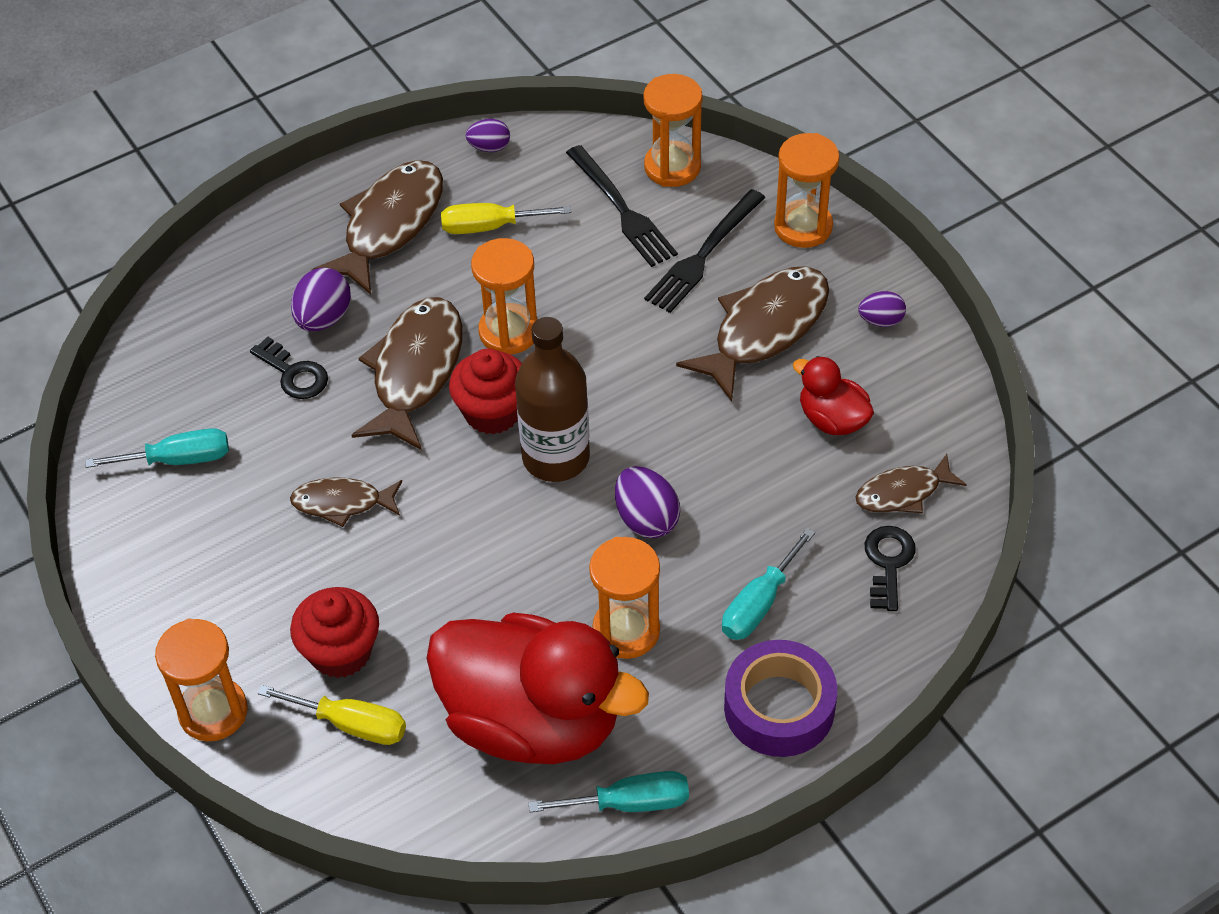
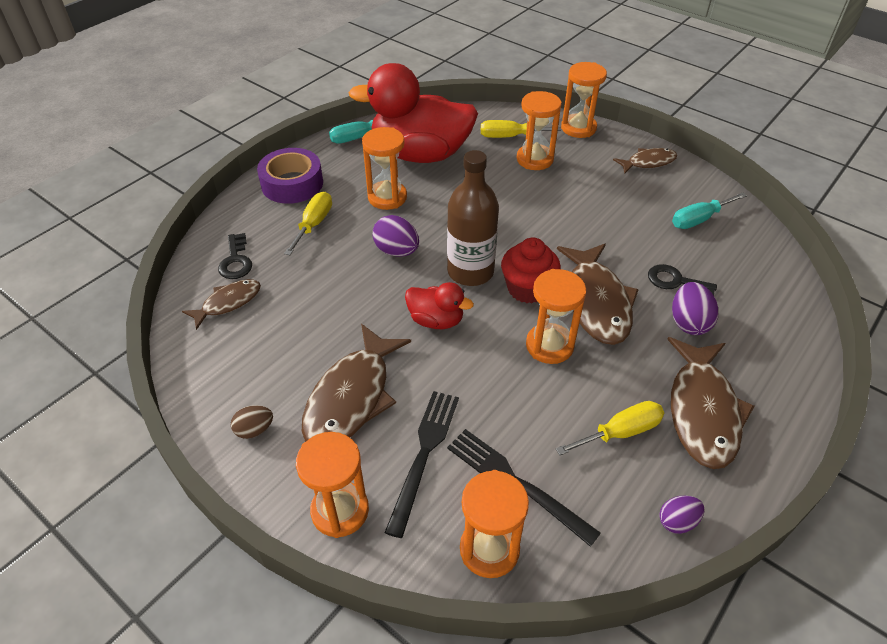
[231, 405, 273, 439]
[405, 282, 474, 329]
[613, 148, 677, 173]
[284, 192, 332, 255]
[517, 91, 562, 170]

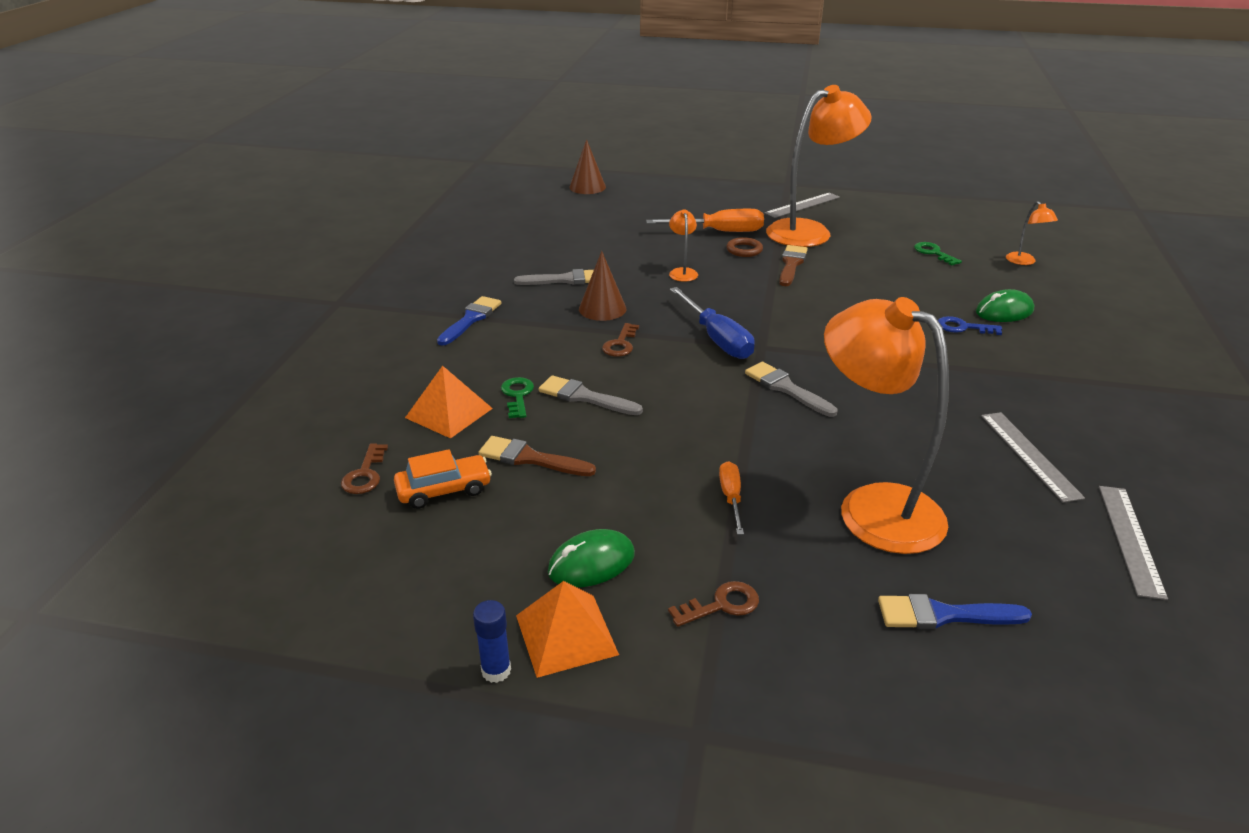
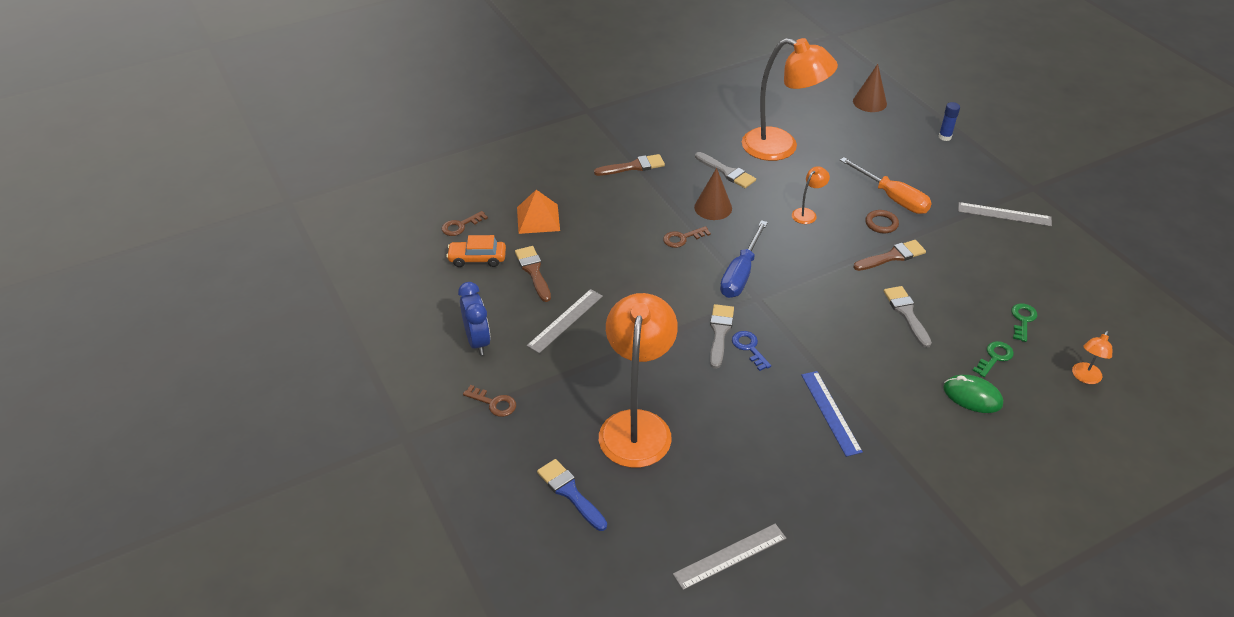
[742, 38, 838, 161]
[594, 154, 665, 176]
[732, 331, 771, 371]
[884, 286, 932, 348]
[972, 341, 1014, 377]
[527, 289, 603, 353]
[446, 235, 506, 267]
[719, 461, 744, 535] (first image)
[458, 282, 490, 355]
[516, 581, 619, 678] (first image)
[939, 102, 960, 141]
[801, 371, 863, 457]

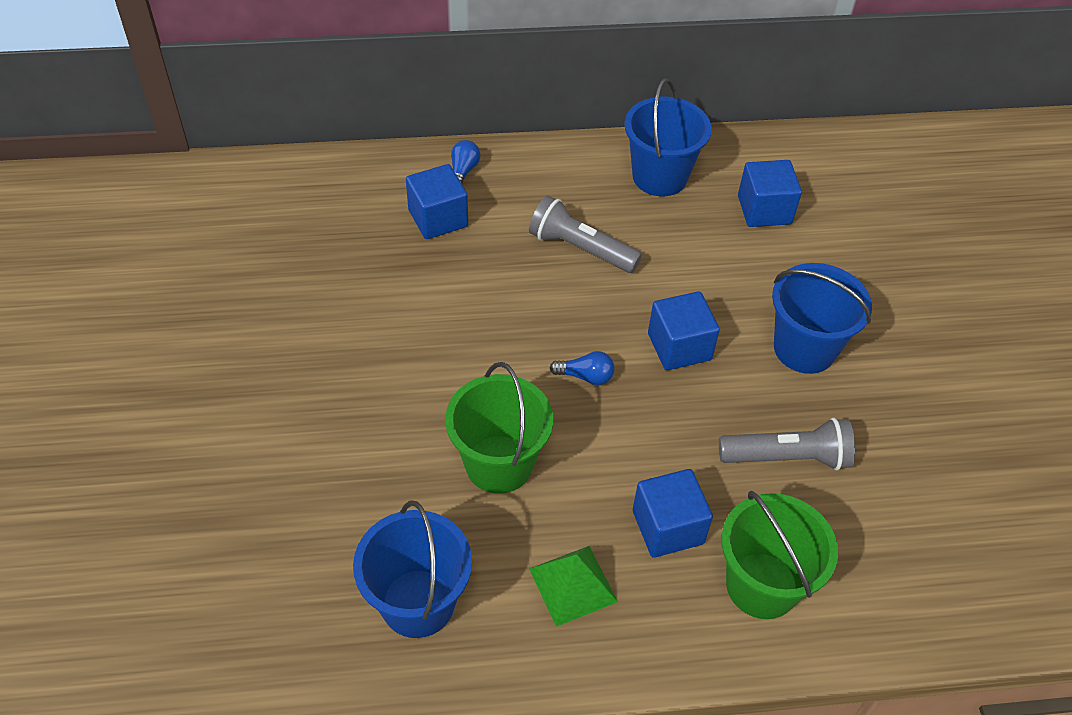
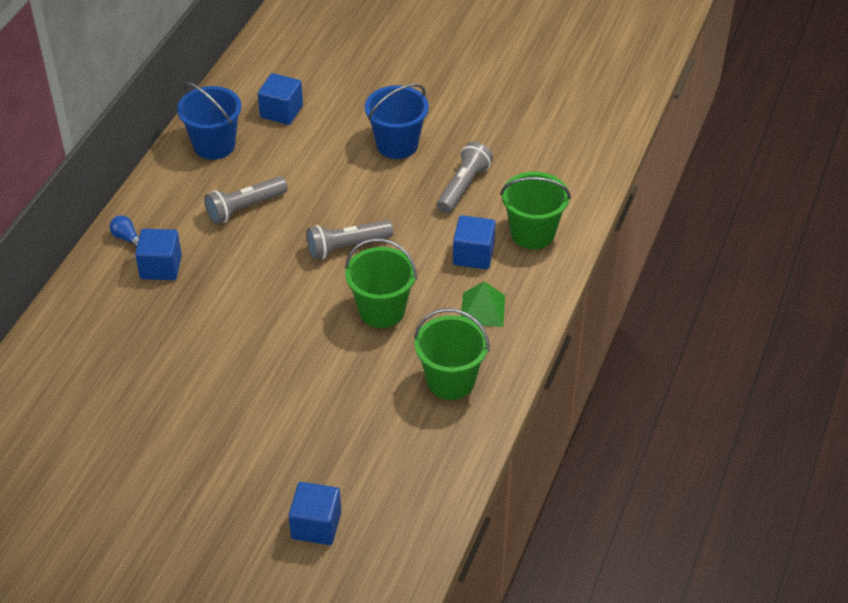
[289, 482, 341, 545]
[306, 220, 393, 259]
[414, 308, 490, 400]

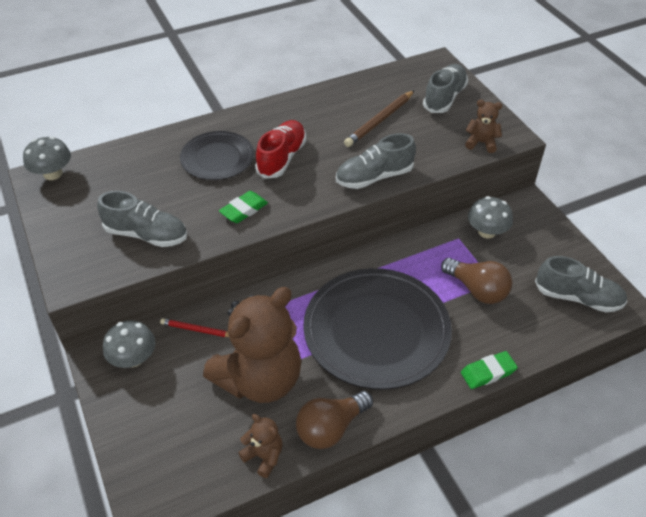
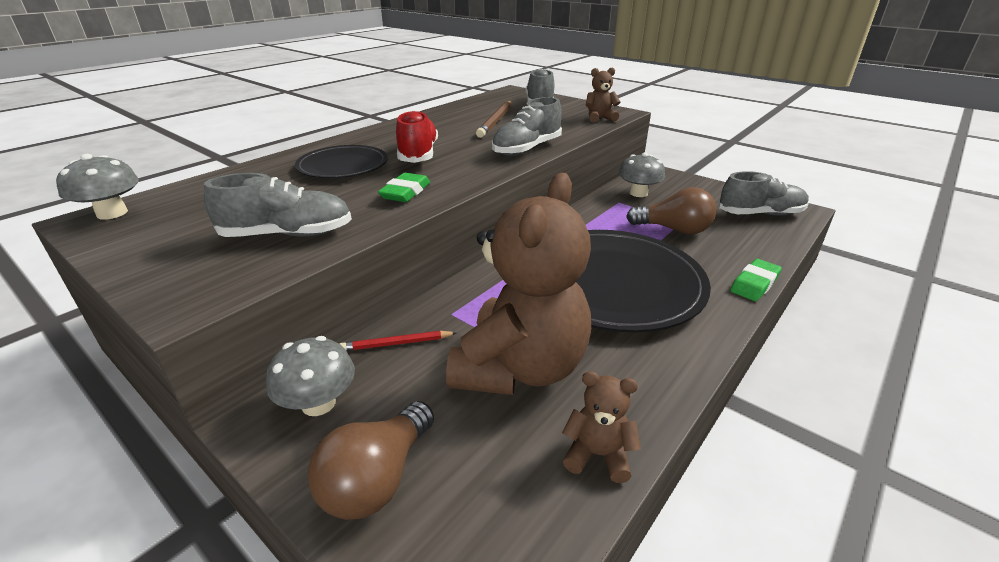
[308, 401, 434, 520]

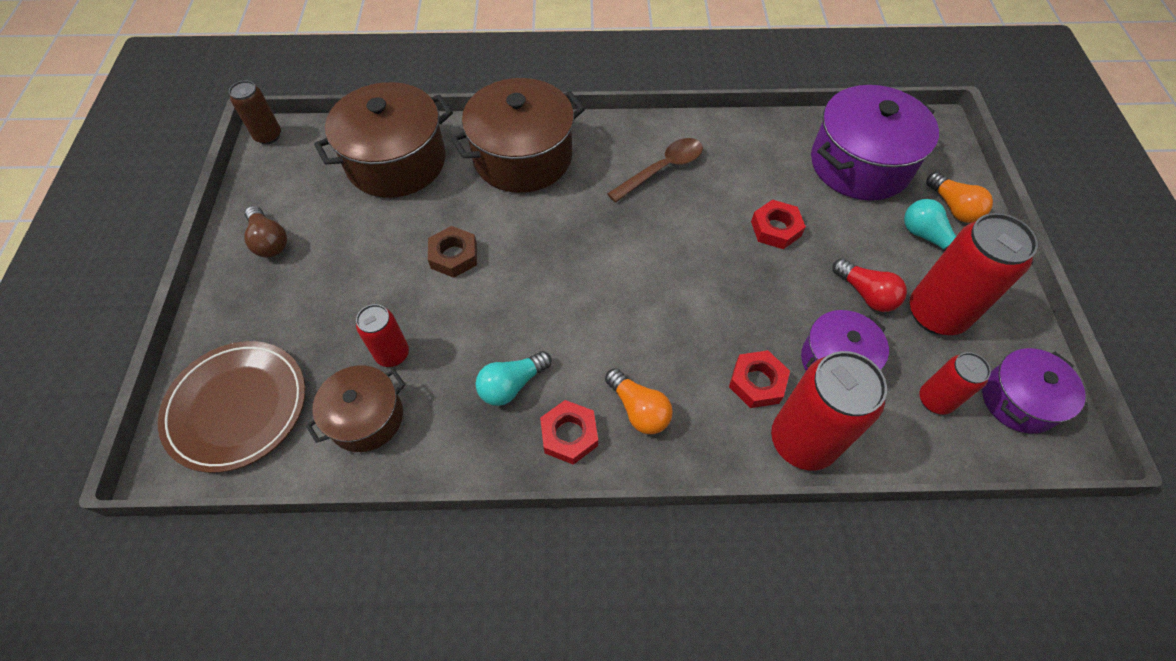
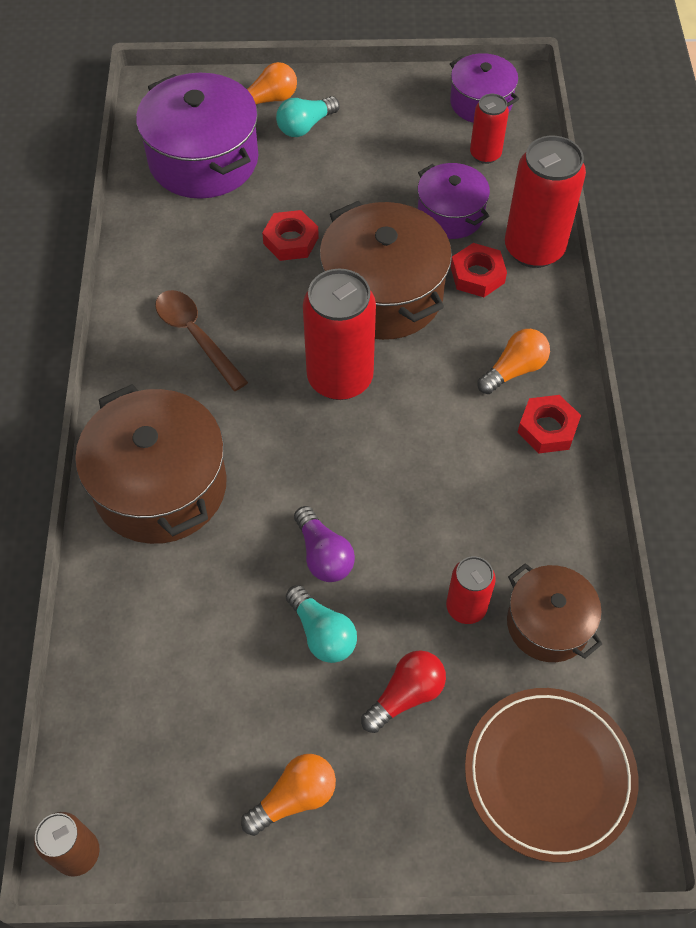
[319, 201, 452, 340]
[241, 754, 336, 836]
[303, 269, 376, 400]
[294, 506, 355, 582]
[361, 650, 446, 733]
[286, 585, 357, 663]

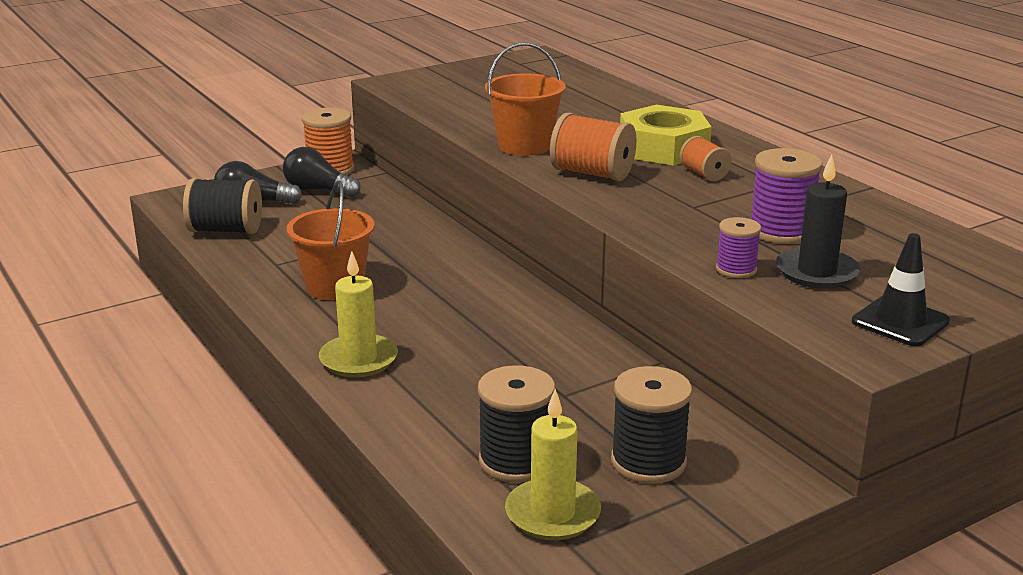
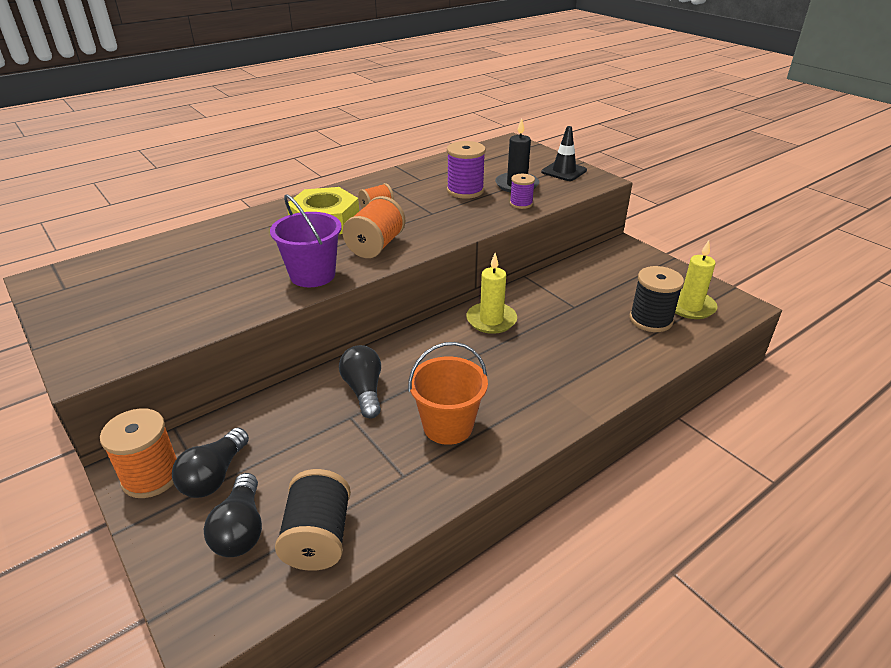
[270, 194, 342, 287]
[466, 253, 517, 334]
[611, 366, 692, 484] (first image)
[339, 345, 381, 418]

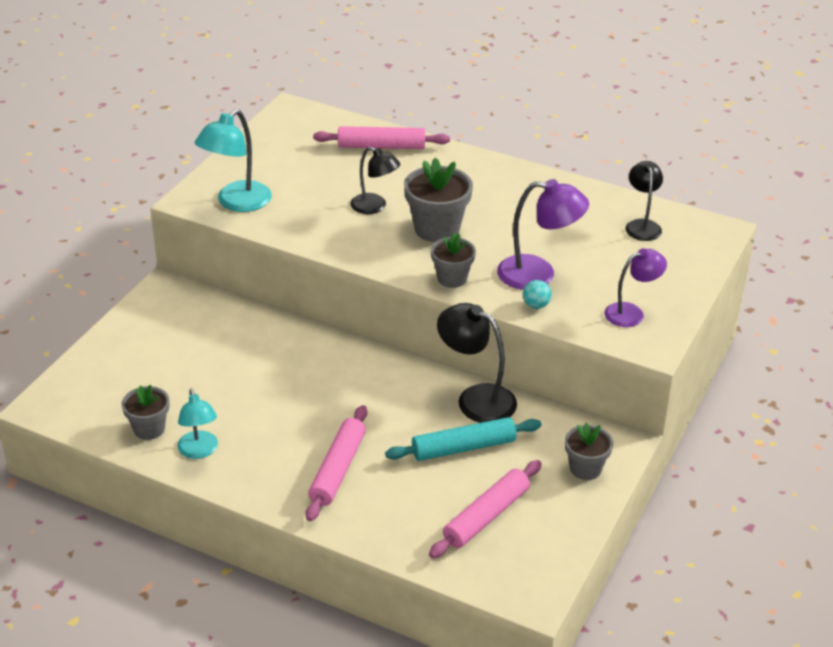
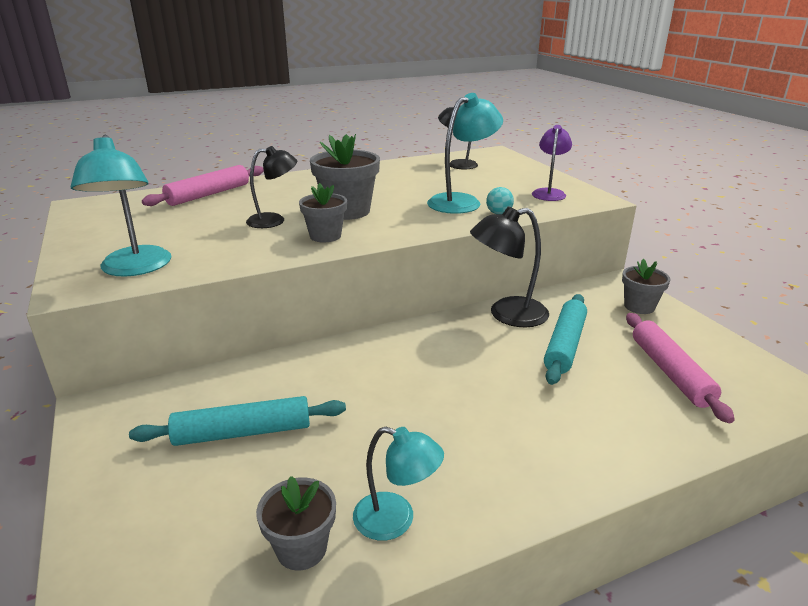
[427, 93, 503, 214]
[299, 183, 347, 242]
[306, 405, 367, 521] (first image)
[129, 396, 346, 446]

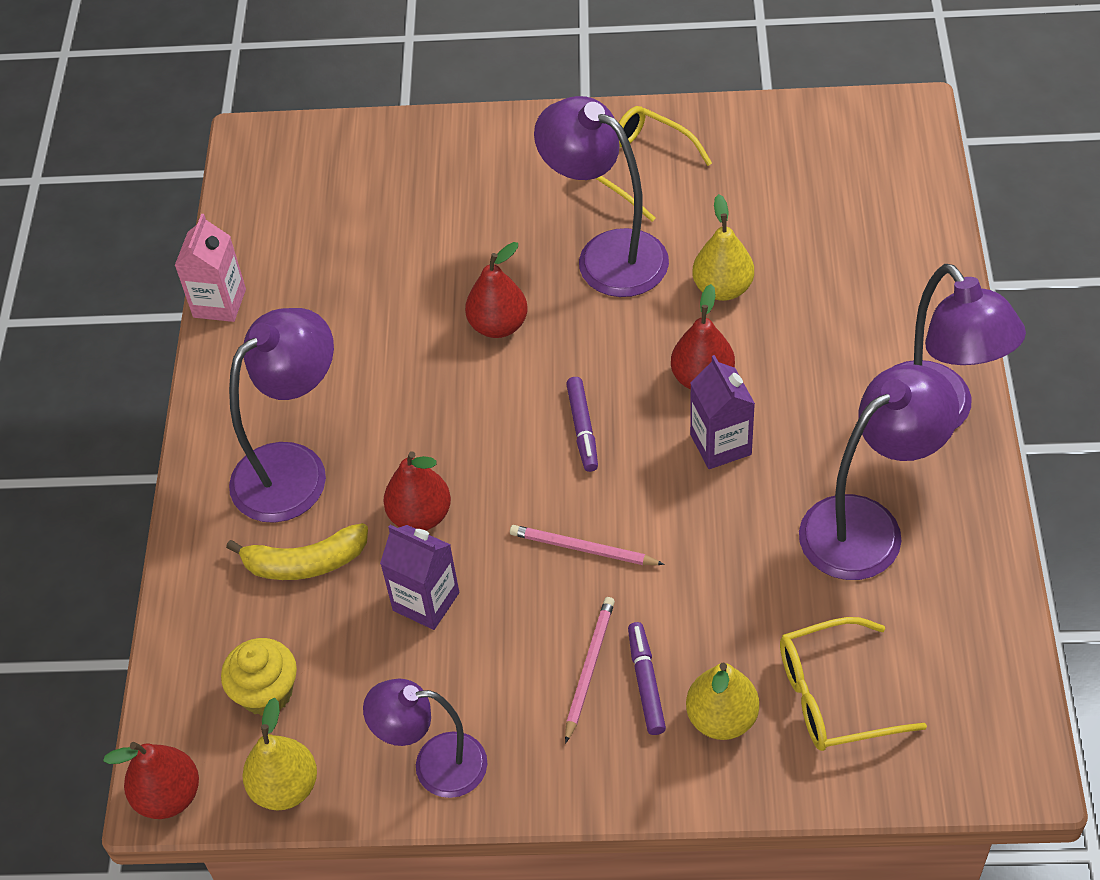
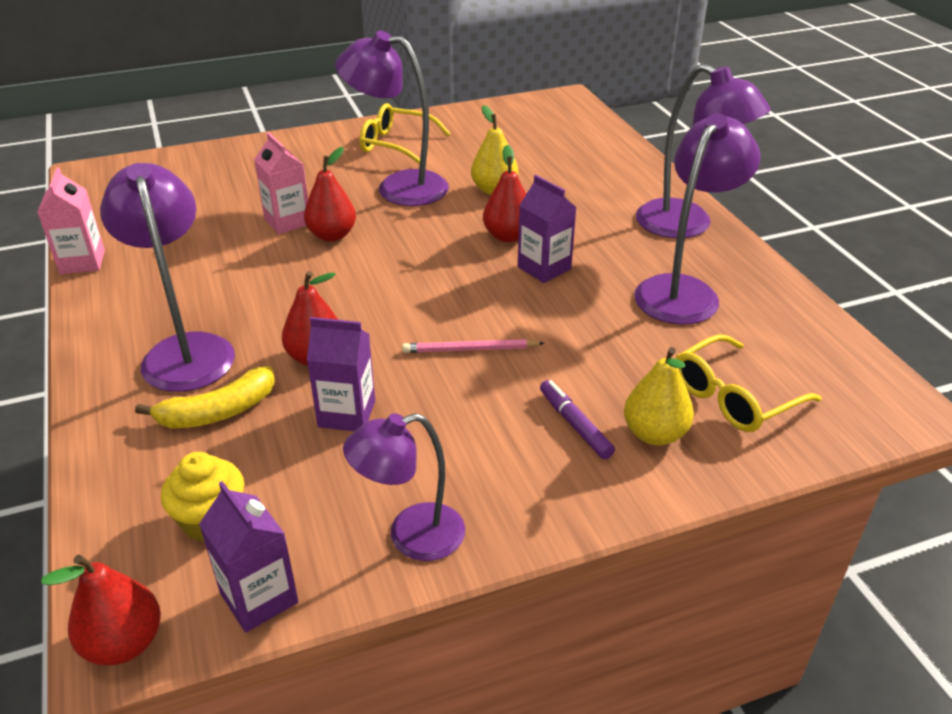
[100, 163, 235, 392]
[566, 377, 598, 472] (first image)
[565, 597, 615, 744] (first image)
[199, 481, 299, 632]
[254, 132, 308, 234]

